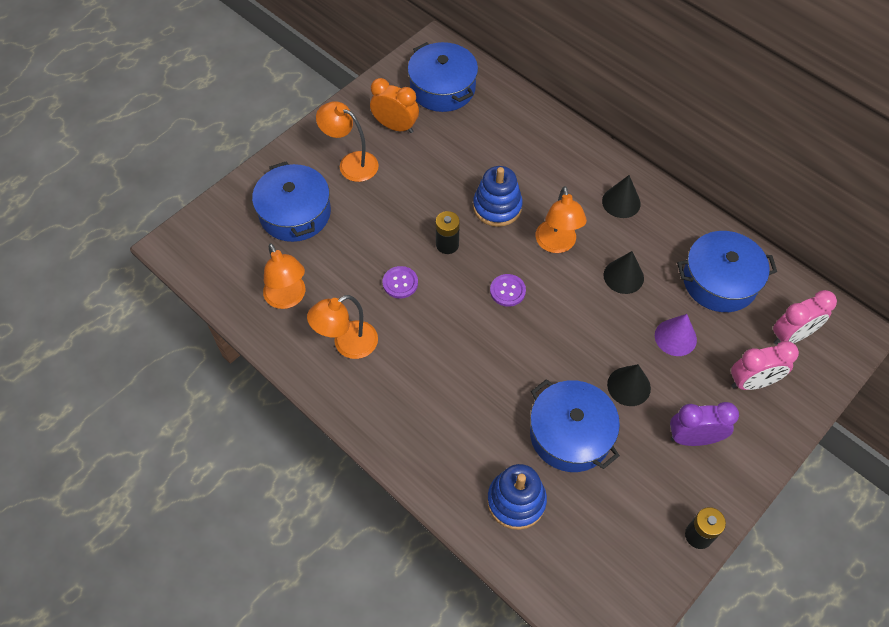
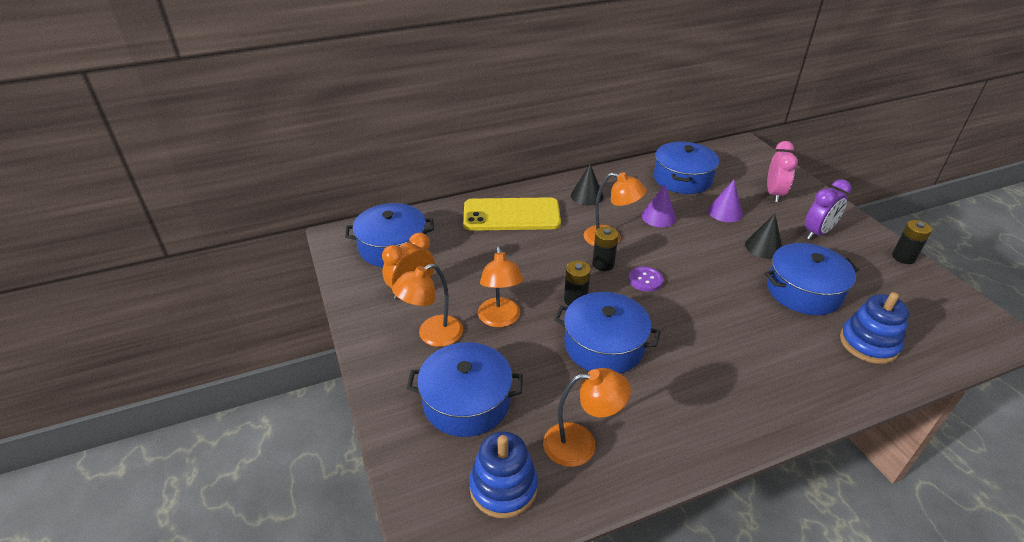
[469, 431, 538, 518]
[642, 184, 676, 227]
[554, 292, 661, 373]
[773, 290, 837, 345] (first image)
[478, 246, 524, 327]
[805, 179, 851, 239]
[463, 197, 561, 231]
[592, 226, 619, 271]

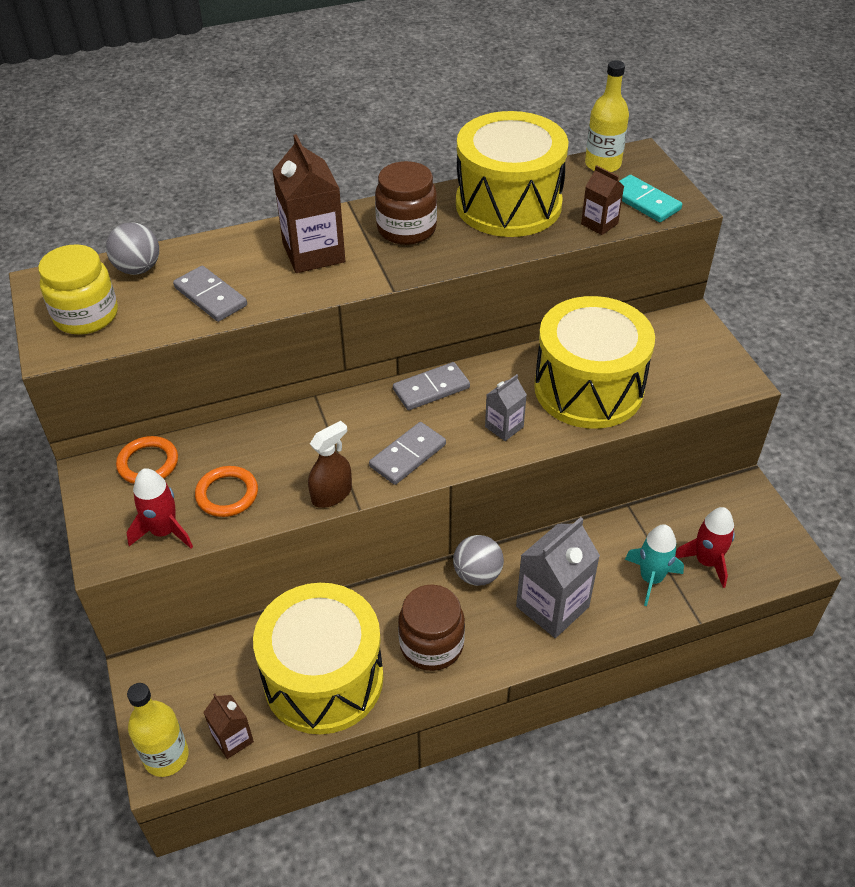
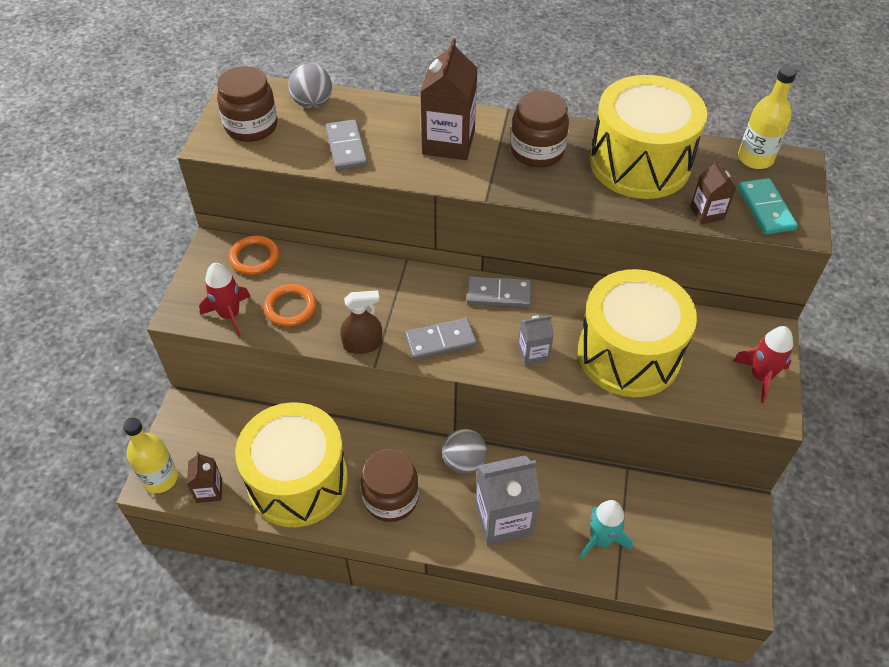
[217, 66, 278, 142]
[732, 326, 793, 403]

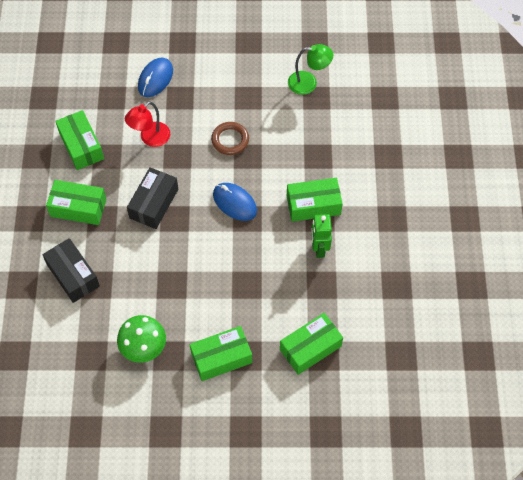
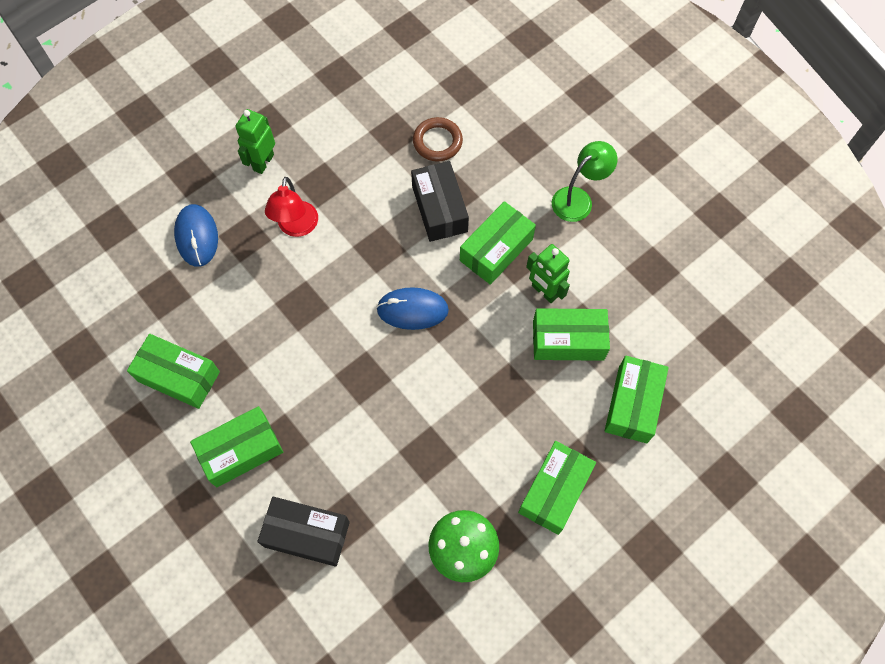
[552, 141, 617, 222]
[265, 177, 318, 237]
[413, 117, 463, 161]
[411, 161, 469, 242]
[235, 109, 275, 174]
[533, 308, 610, 361]

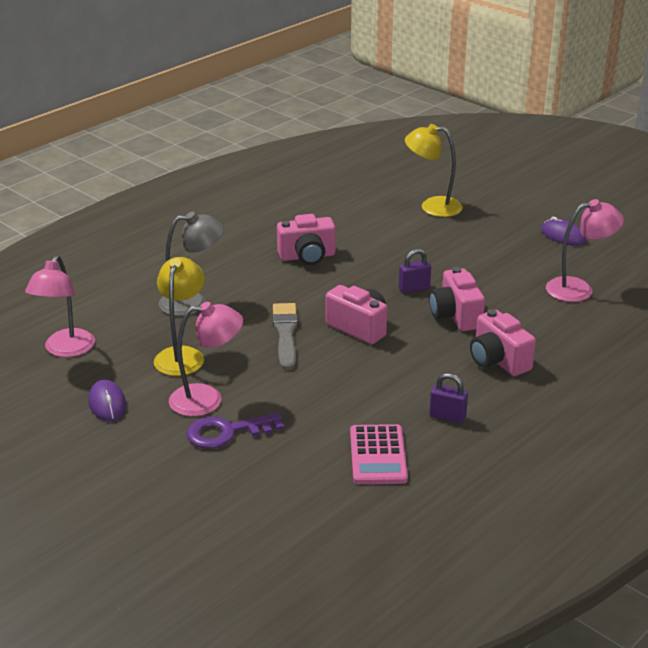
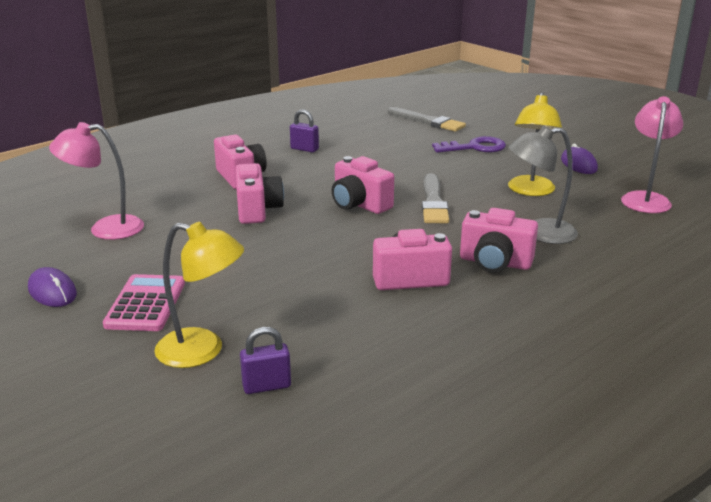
[240, 327, 291, 394]
[169, 302, 243, 417] (first image)
[103, 274, 185, 331]
[388, 107, 466, 132]
[460, 208, 538, 273]

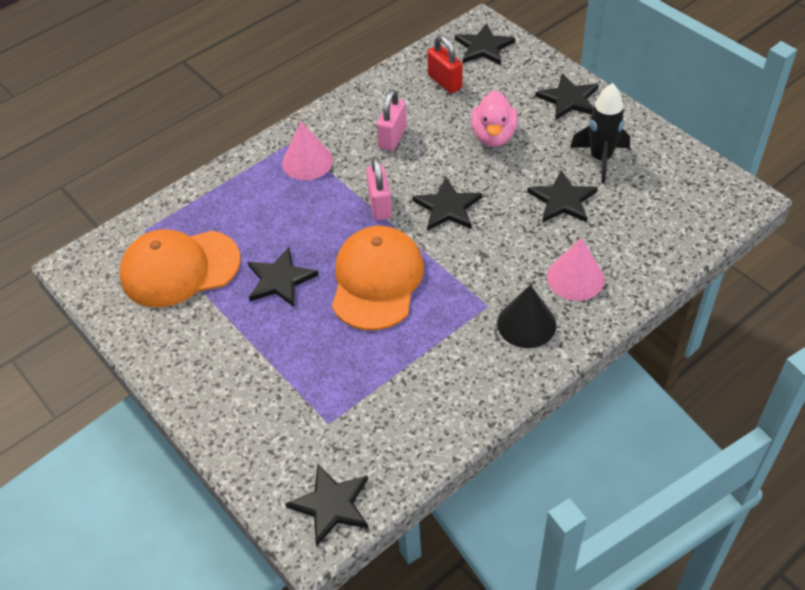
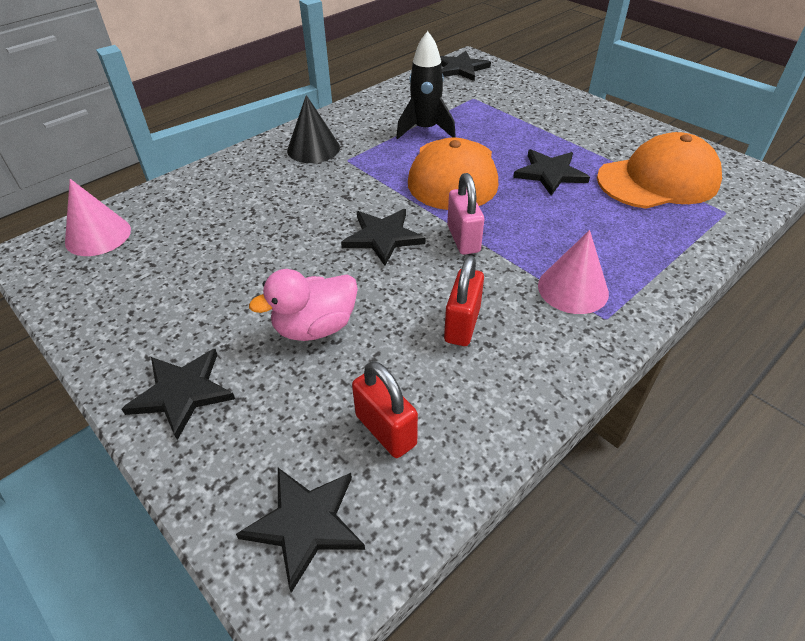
[396, 31, 456, 139]
[444, 255, 484, 346]
[249, 269, 358, 341]
[527, 170, 598, 223] (first image)
[65, 179, 131, 256]

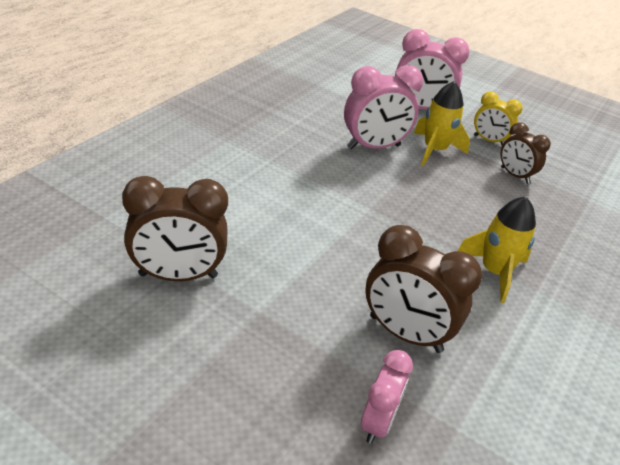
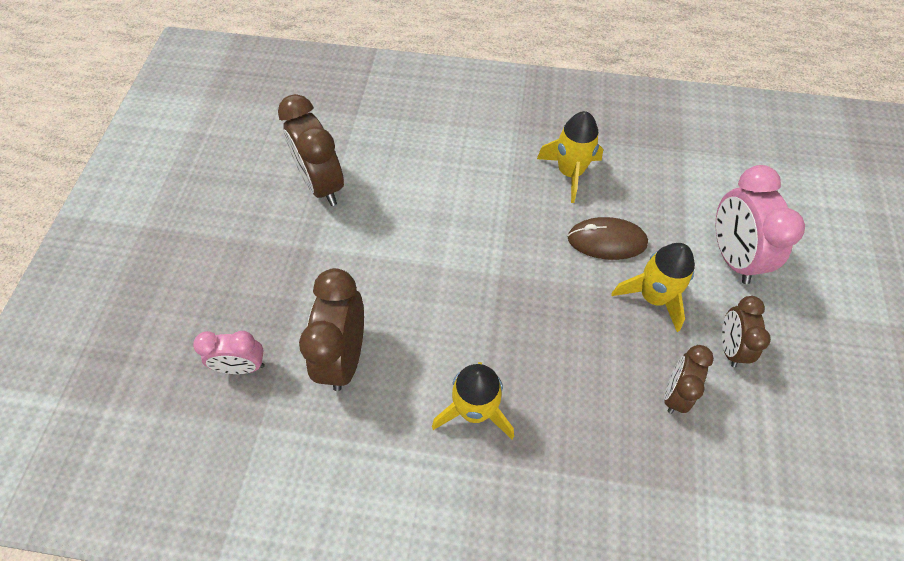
[568, 217, 648, 260]
[722, 296, 771, 367]
[537, 111, 603, 203]

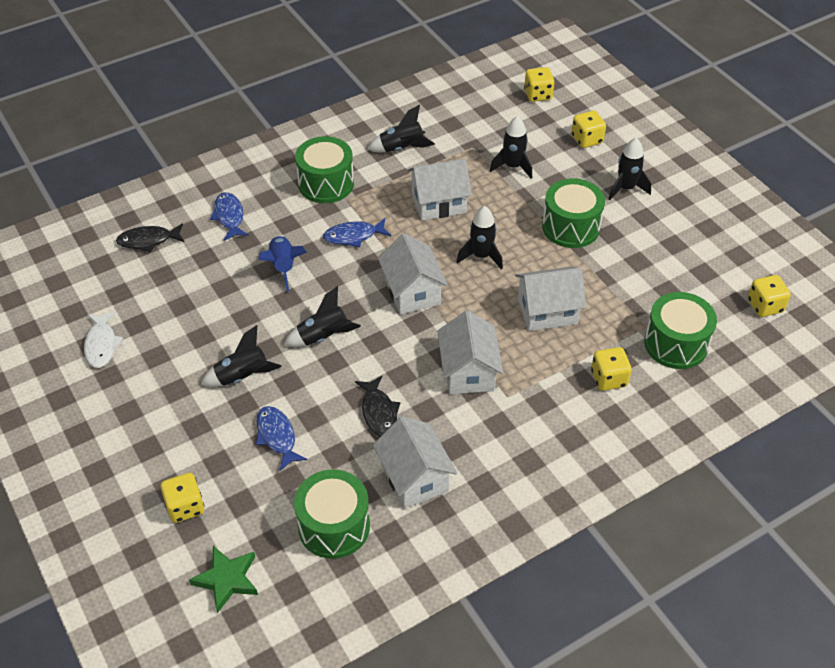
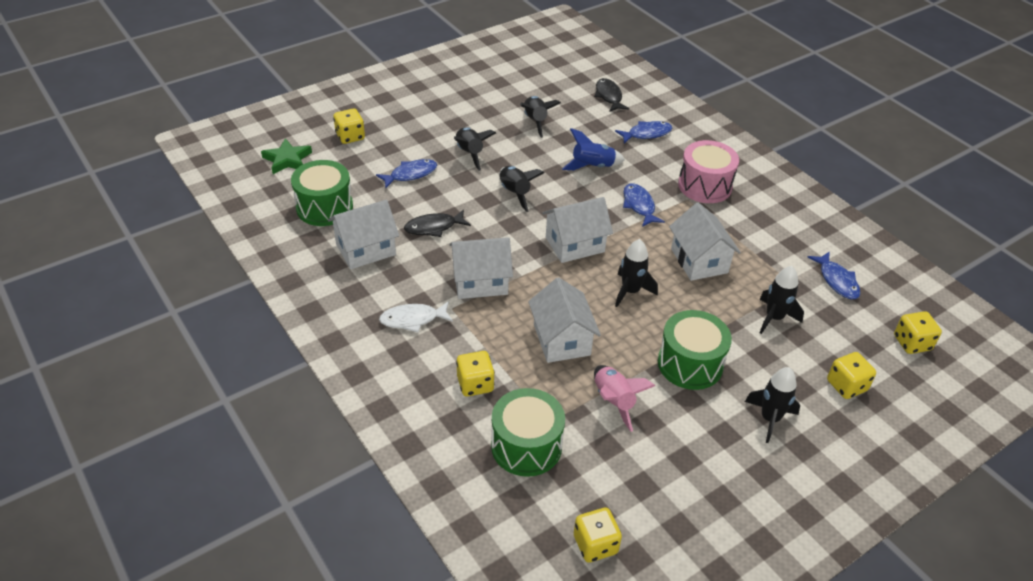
[520, 96, 561, 138]
[678, 140, 739, 203]
[379, 301, 453, 333]
[807, 251, 861, 299]
[594, 365, 655, 432]

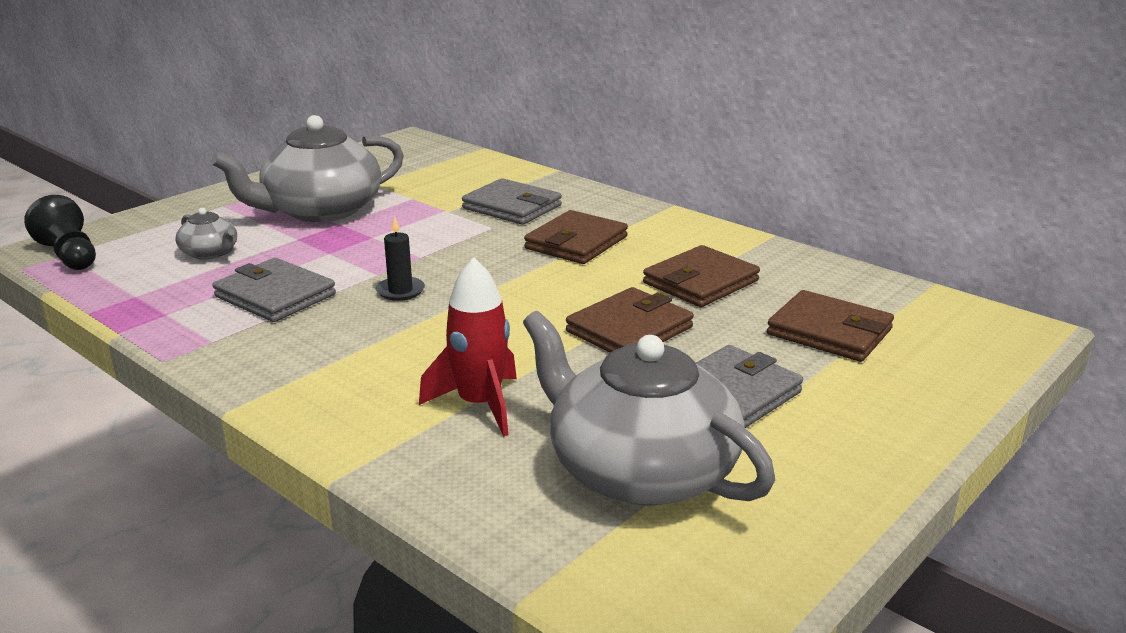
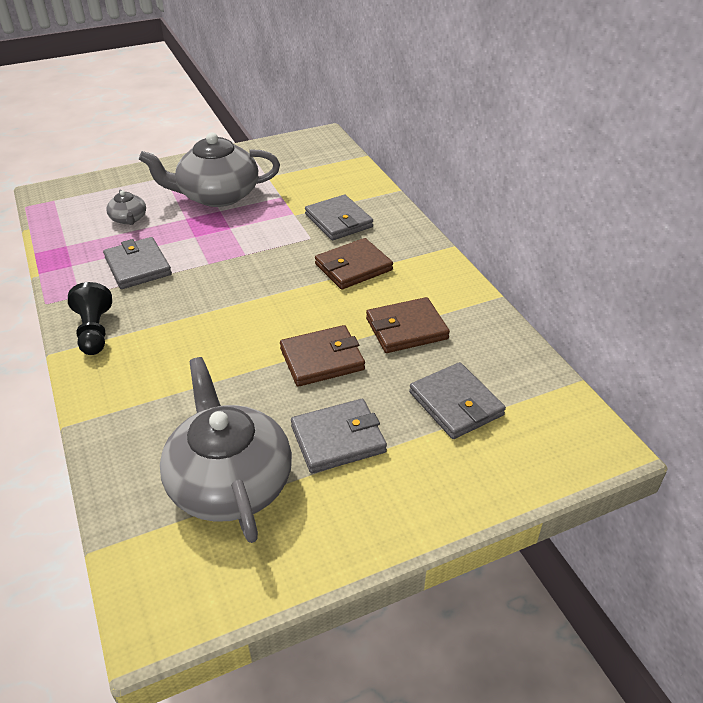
[68, 282, 112, 355]
[376, 217, 425, 301] (first image)
[419, 257, 517, 436] (first image)
[409, 362, 506, 439]

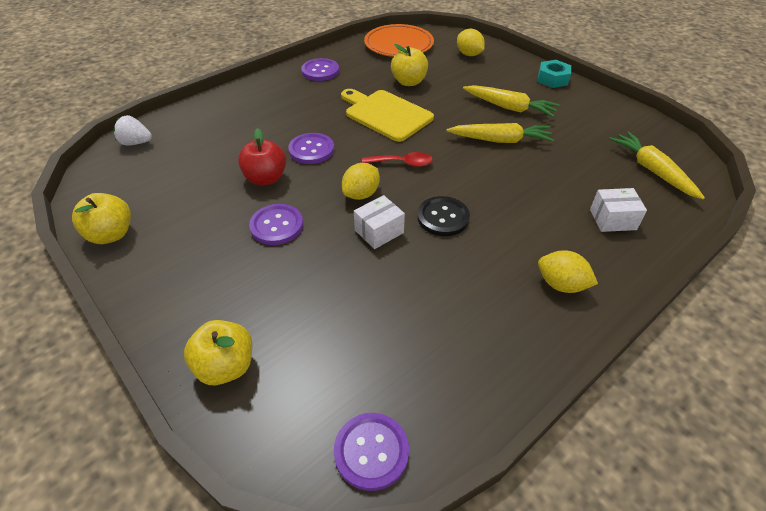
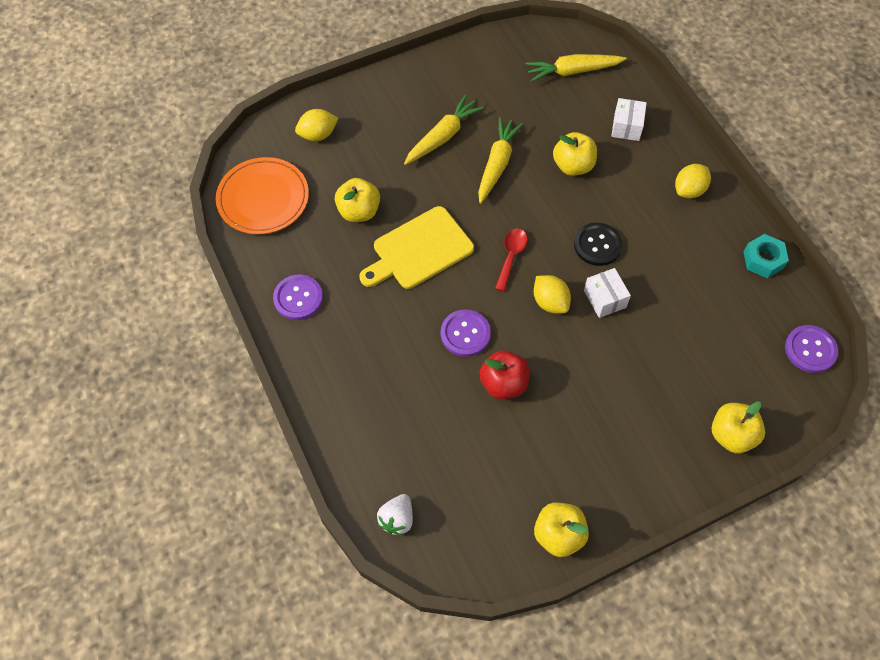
[743, 234, 789, 278]
[249, 204, 303, 245] (first image)
[553, 132, 597, 176]

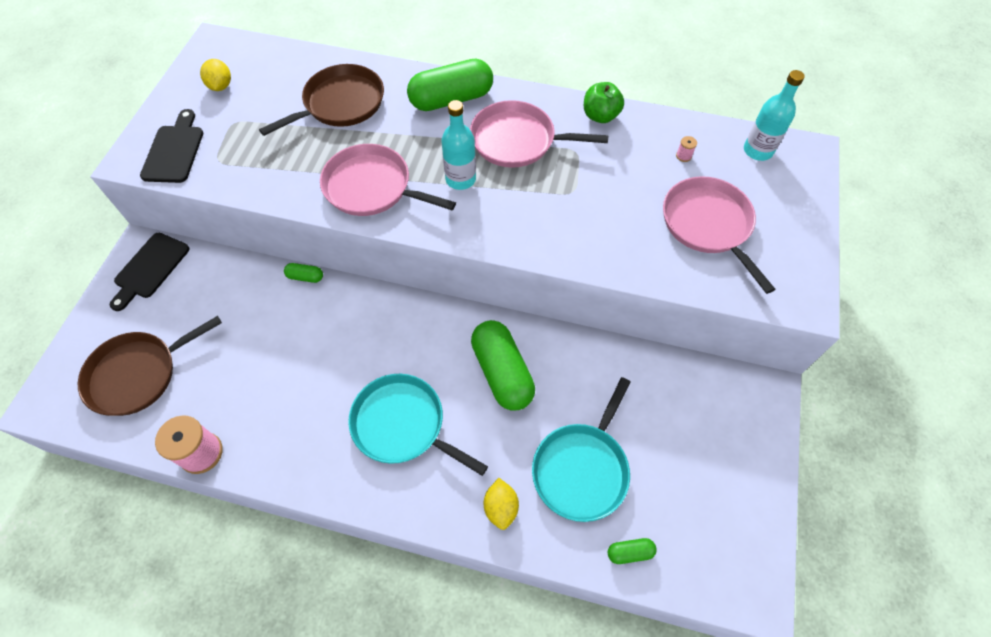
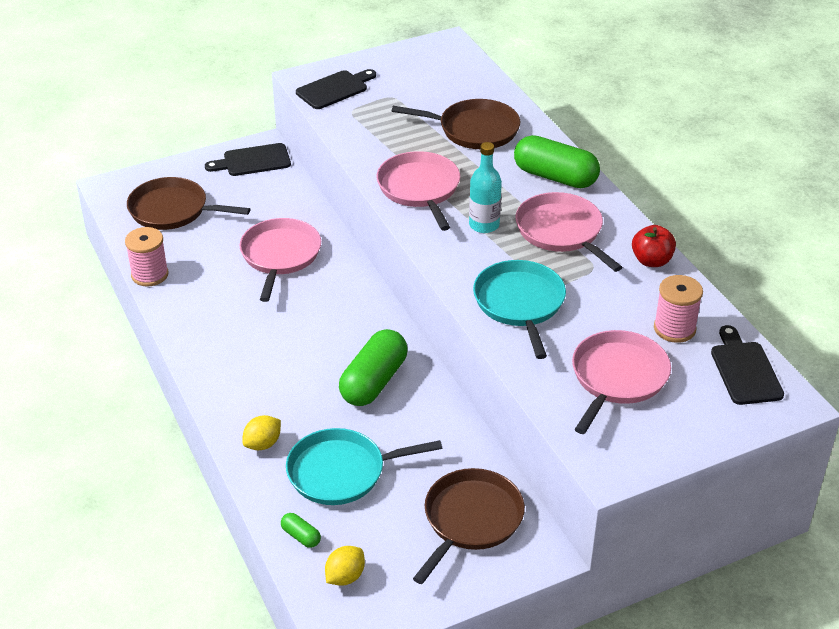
[325, 546, 365, 586]
[711, 325, 784, 405]
[632, 225, 676, 267]
[654, 275, 703, 343]
[284, 263, 323, 283] (first image)
[473, 260, 566, 359]
[239, 218, 321, 302]
[413, 468, 525, 584]

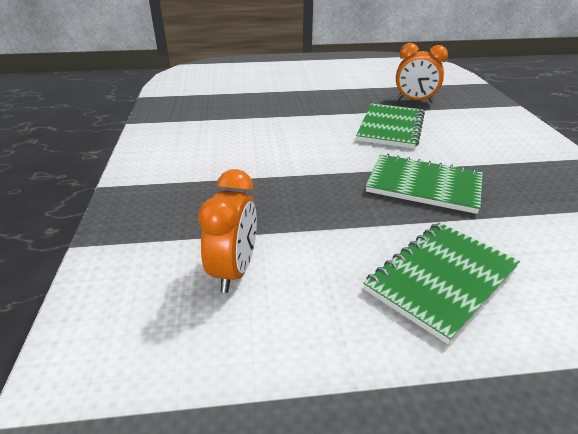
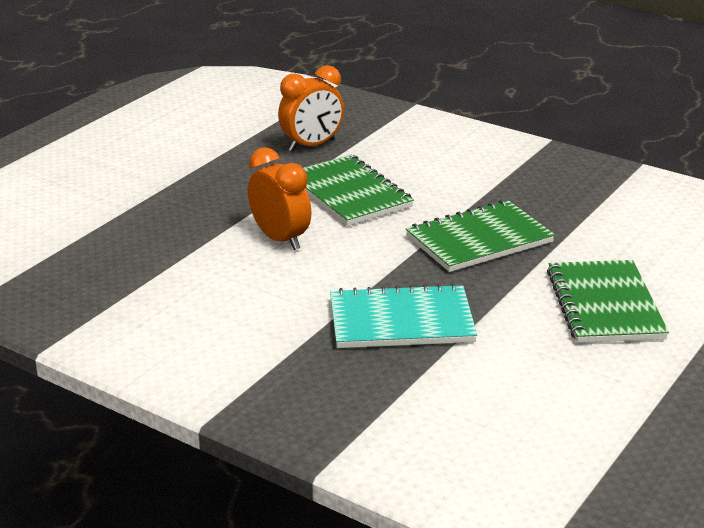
[248, 147, 311, 250]
[330, 283, 477, 348]

